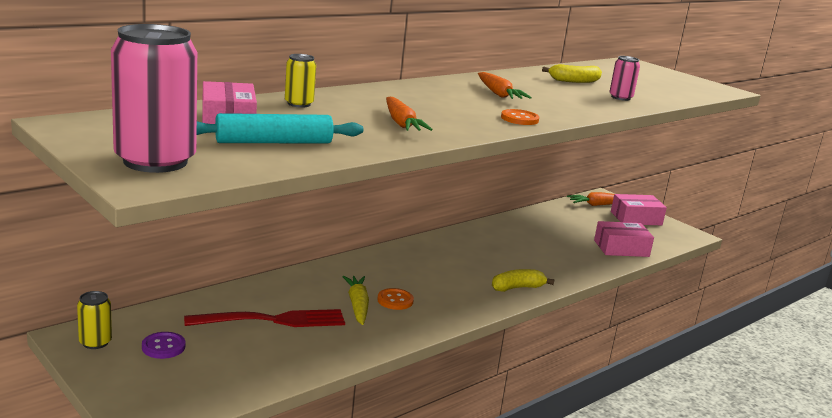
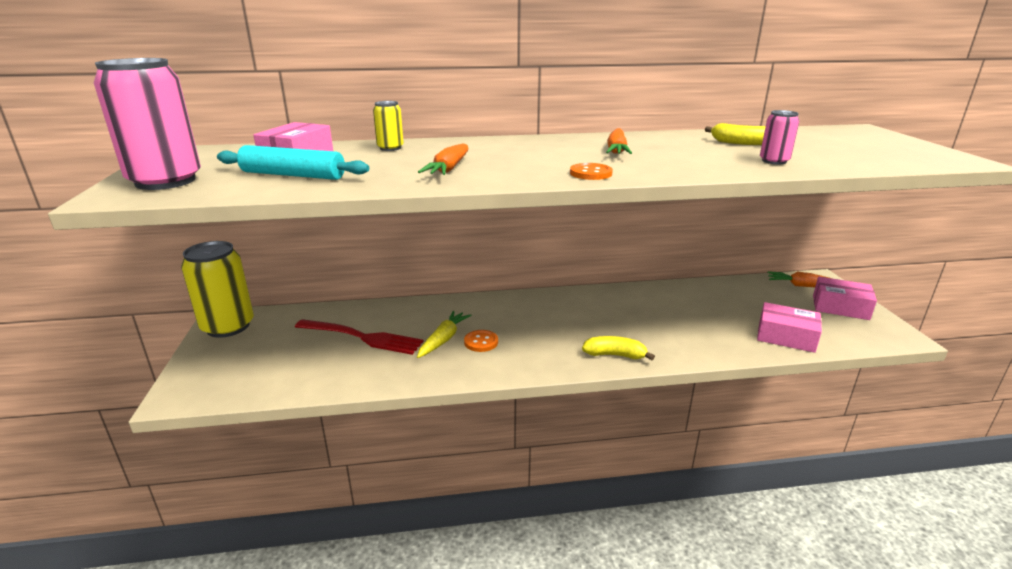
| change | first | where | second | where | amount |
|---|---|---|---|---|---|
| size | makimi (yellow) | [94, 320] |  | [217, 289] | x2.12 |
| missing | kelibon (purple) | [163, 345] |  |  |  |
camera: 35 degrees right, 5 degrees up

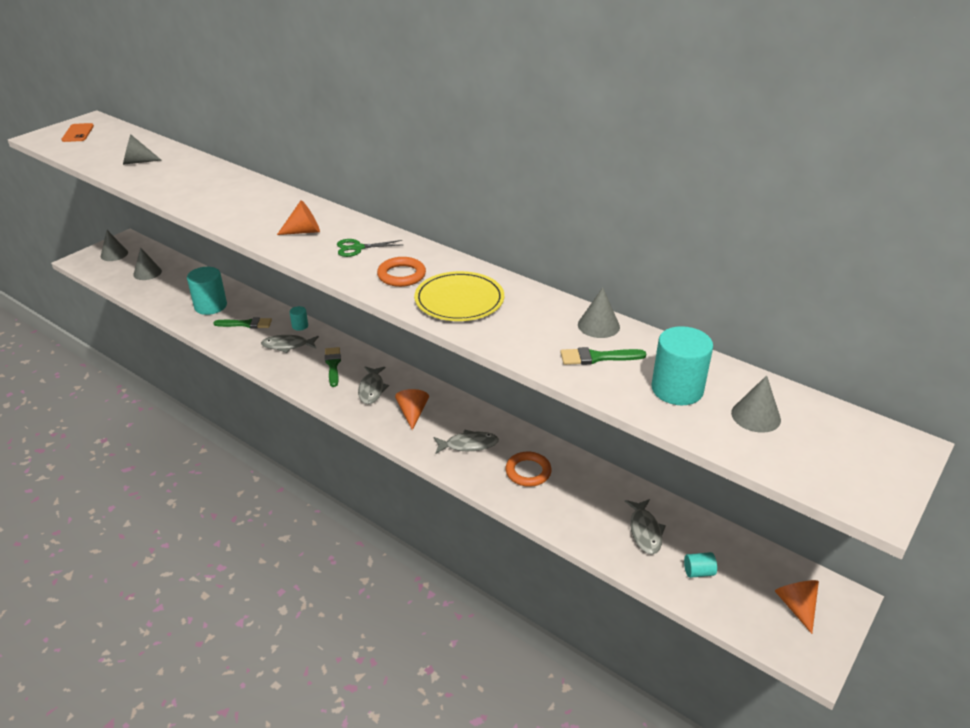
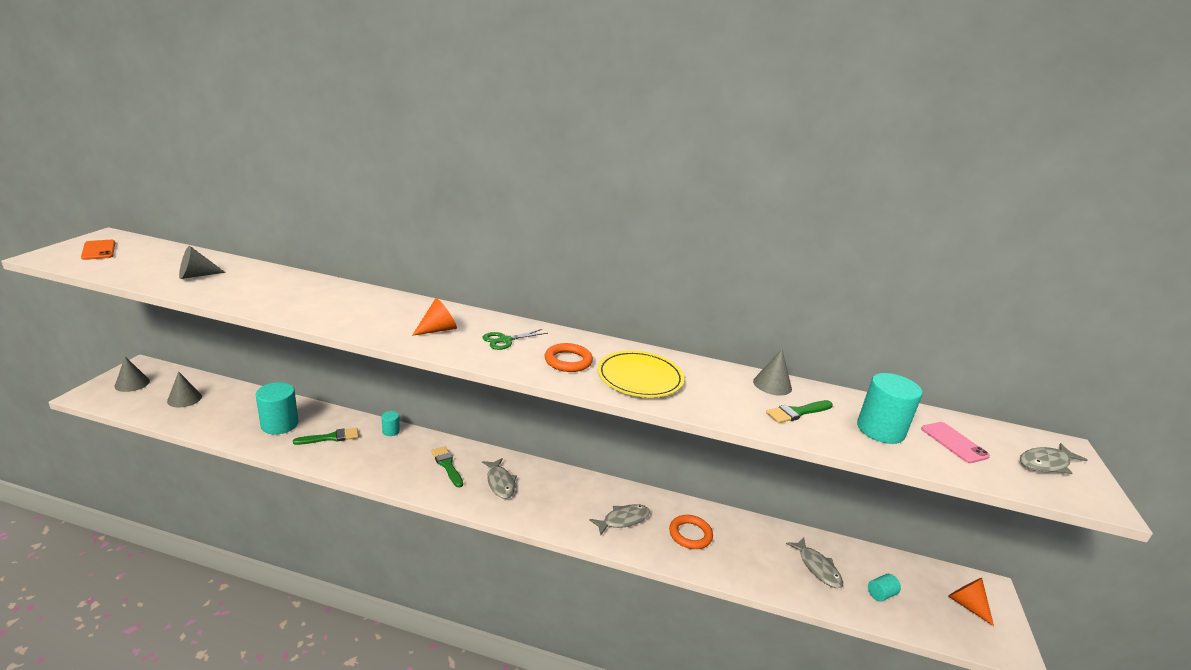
| change | first | where | second | where | amount |
|---|---|---|---|---|---|
| relocated | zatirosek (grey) | [290, 344] |  | [1053, 458] |  |
| missing | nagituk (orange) | [412, 409] |  |  |  |
| exchanged | nagituk (grey) | [756, 404] | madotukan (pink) | [955, 442] |  |
camera: 25 degrees left, 10 degrees down

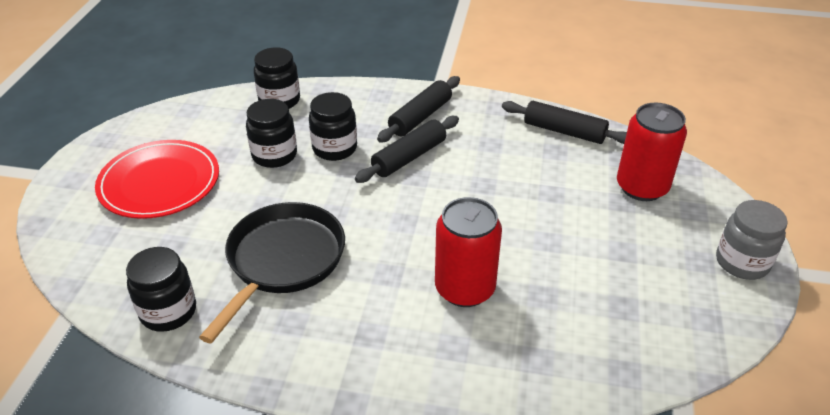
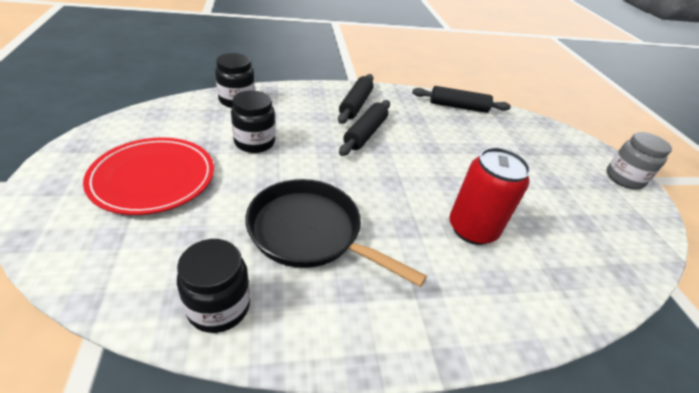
| change | first | where | second | where | amount |
|---|---|---|---|---|---|
| spun | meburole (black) | [272, 272] |  | [336, 233] | 60 degrees counterclockwise |
| missing | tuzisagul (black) | [333, 126] |  |  |  |
| missing | makimi (red) | [652, 152] |  |  |  |
camera: 25 degrees left, 0 degrees up

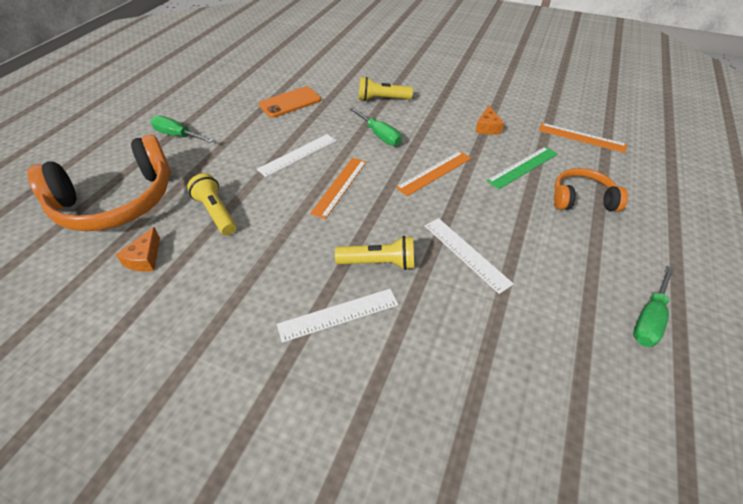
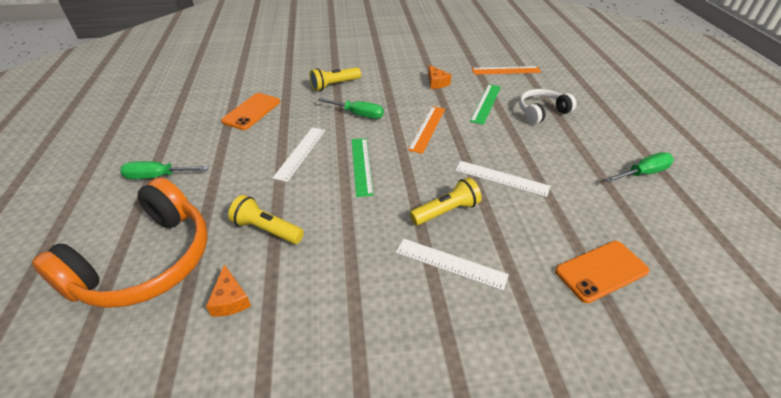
| change | first | where | second | where | amount |
|---|---|---|---|---|---|
| spun | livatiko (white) | [338, 316] |  | [452, 265] | 75 degrees clockwise |
| colour | livatiko (orange) | [338, 188] | livatiko (green) | [362, 167] |  |
| colour | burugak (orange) | [591, 189] | burugak (white) | [547, 106] |  |
| spun | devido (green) | [653, 306] |  | [639, 167] | 120 degrees counterclockwise |
| appeared |  |  | madotukan (orange) | [602, 272] |  |
camera: 30 degrees left, 5 degrees down

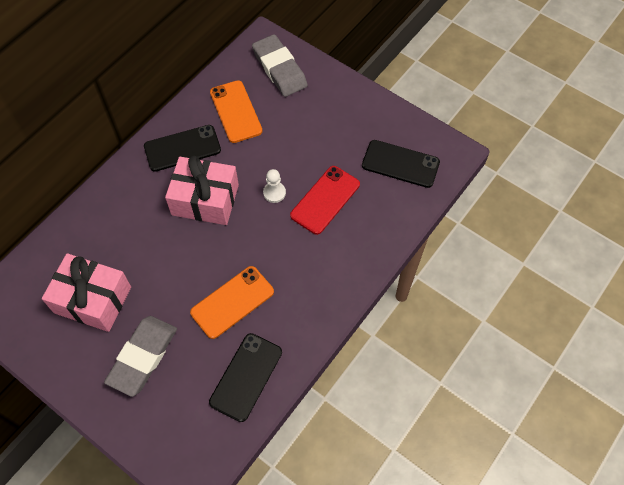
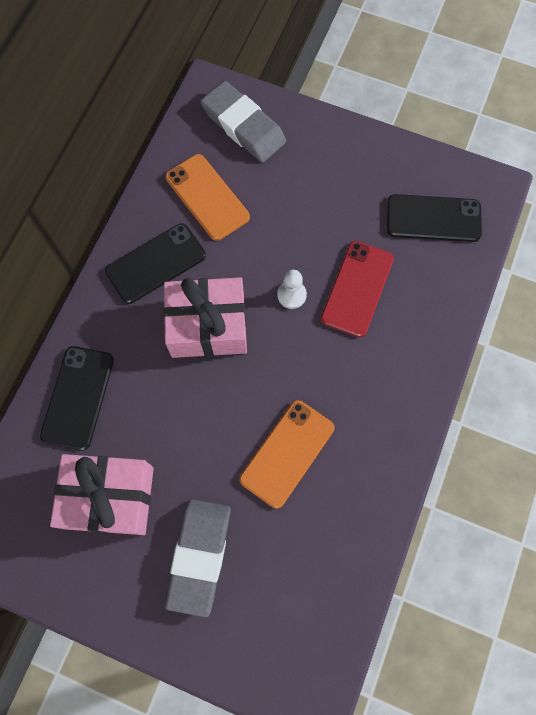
| change | first | where | second | where | amount |
|---|---|---|---|---|---|
| relocated | madotukan (black) | [245, 377] |  | [77, 398] |  |
camera: 15 degrees left, 10 degrees up

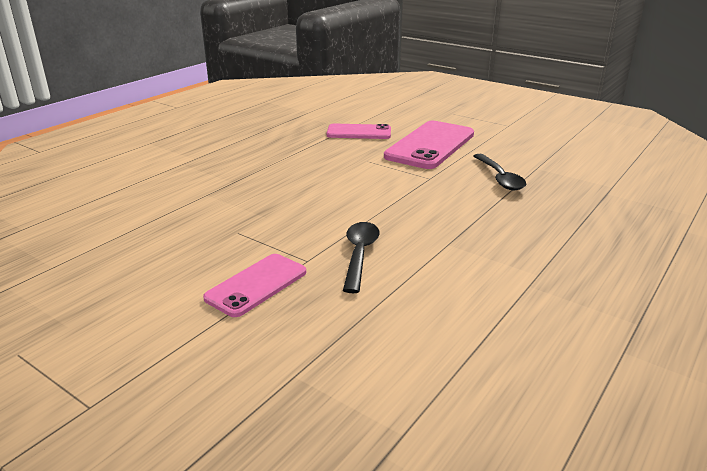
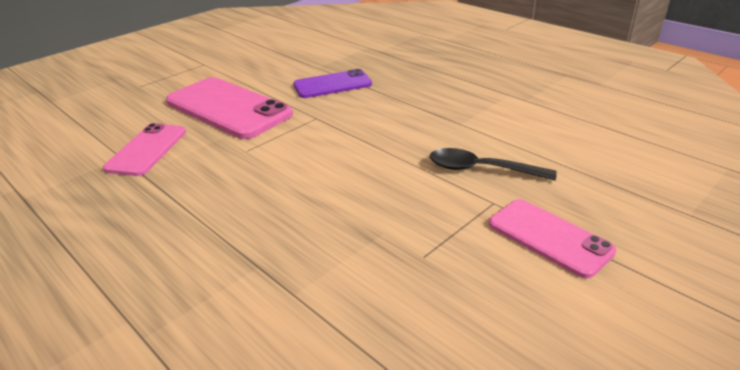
| change | first | where | second | where | amount |
|---|---|---|---|---|---|
| exchanged | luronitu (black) | [500, 172] | madotukan (purple) | [332, 83] |  |
camera: 80 degrees left, 5 degrees up

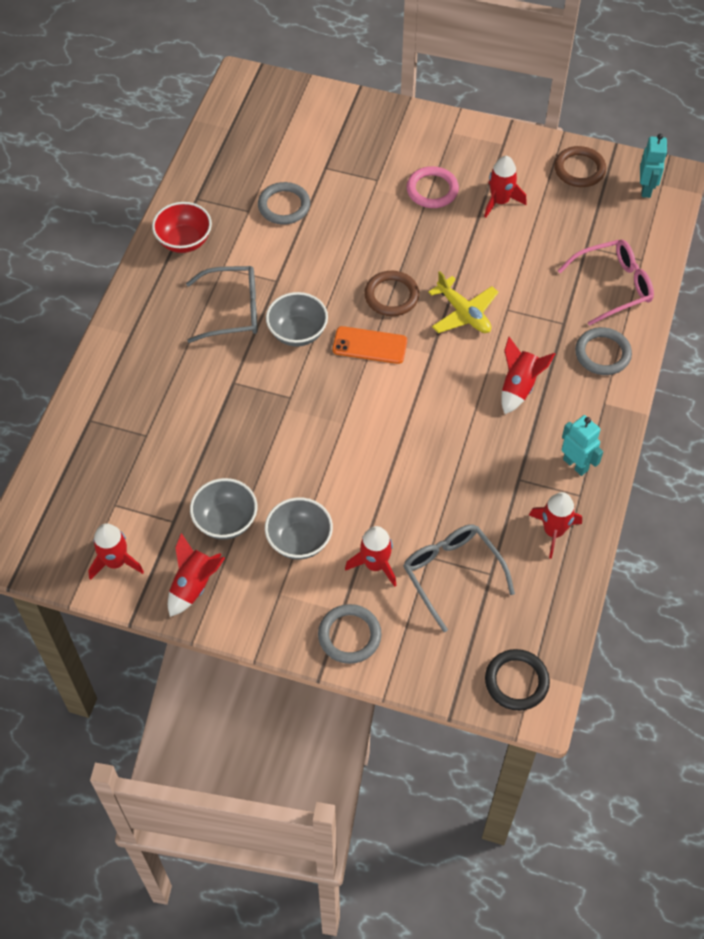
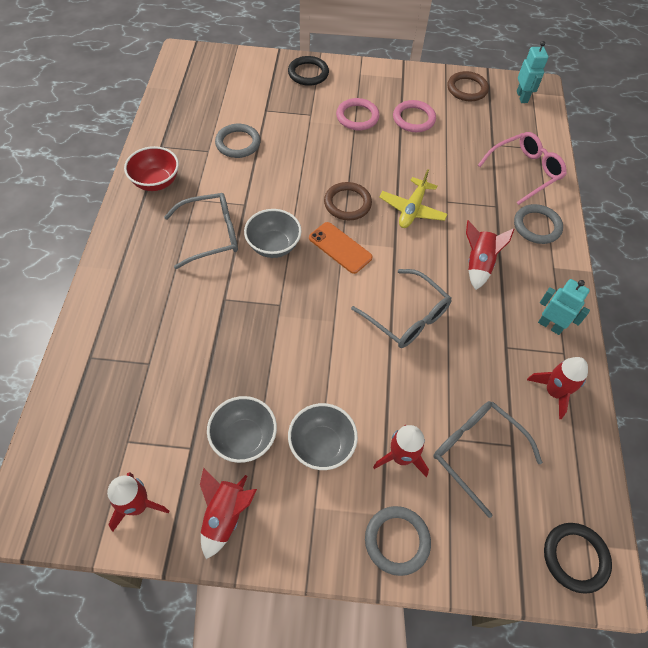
| change | first | where | second | where | amount |
|---|---|---|---|---|---|
| spun | madotukan (orange) | [370, 345] |  | [341, 248] | 45 degrees clockwise |
| spun | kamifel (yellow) | [463, 302] |  | [413, 198] | 75 degrees clockwise |
| exchanged | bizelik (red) | [505, 187] | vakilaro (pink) | [414, 116] |  |
| appeared |  |  | vakilaro (black) | [308, 71] |  |
| appeared |  |  | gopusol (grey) | [401, 308] |  |
camera: 15 degrees left, 0 degrees up

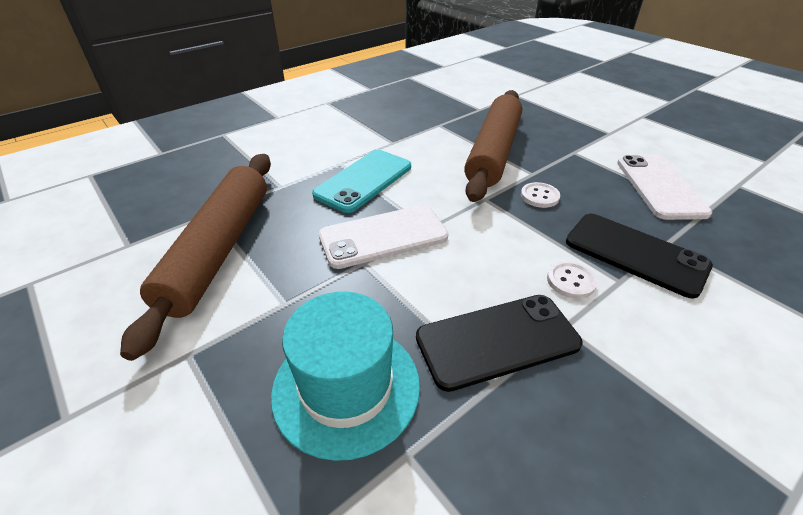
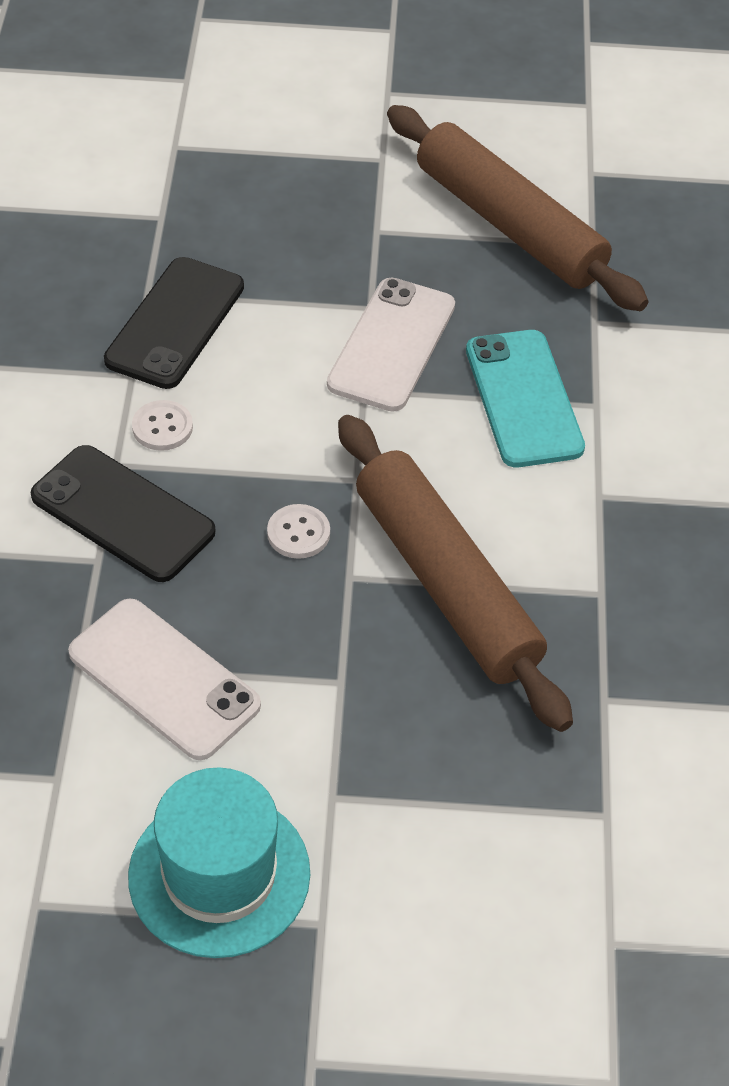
| change | first | where | second | where | amount |
|---|---|---|---|---|---|
| relocated | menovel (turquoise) | [345, 376] |  | [219, 862] |  |
| spun | madotukan (black) | [639, 256] |  | [123, 513] | 45 degrees clockwise |
camera: 130 degrees right, 10 degrees up

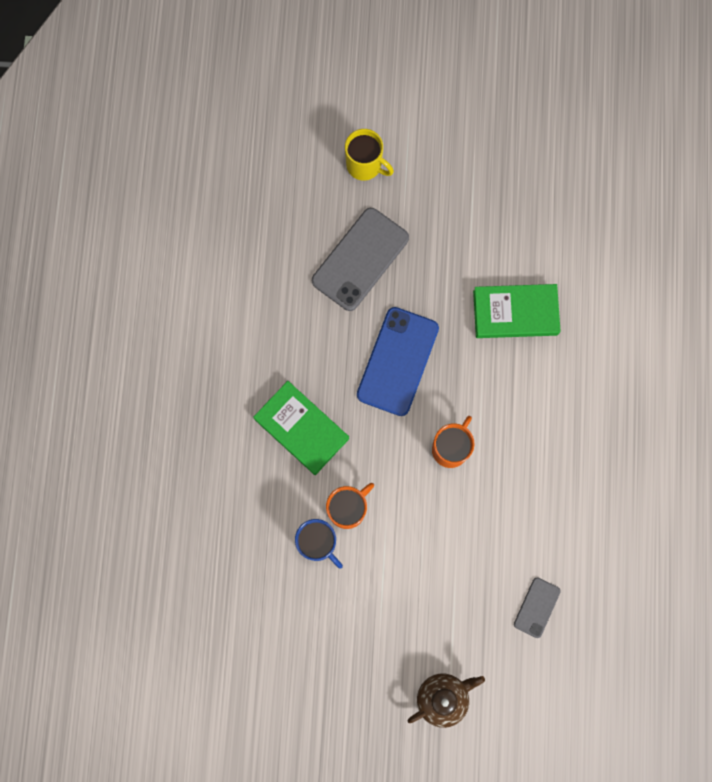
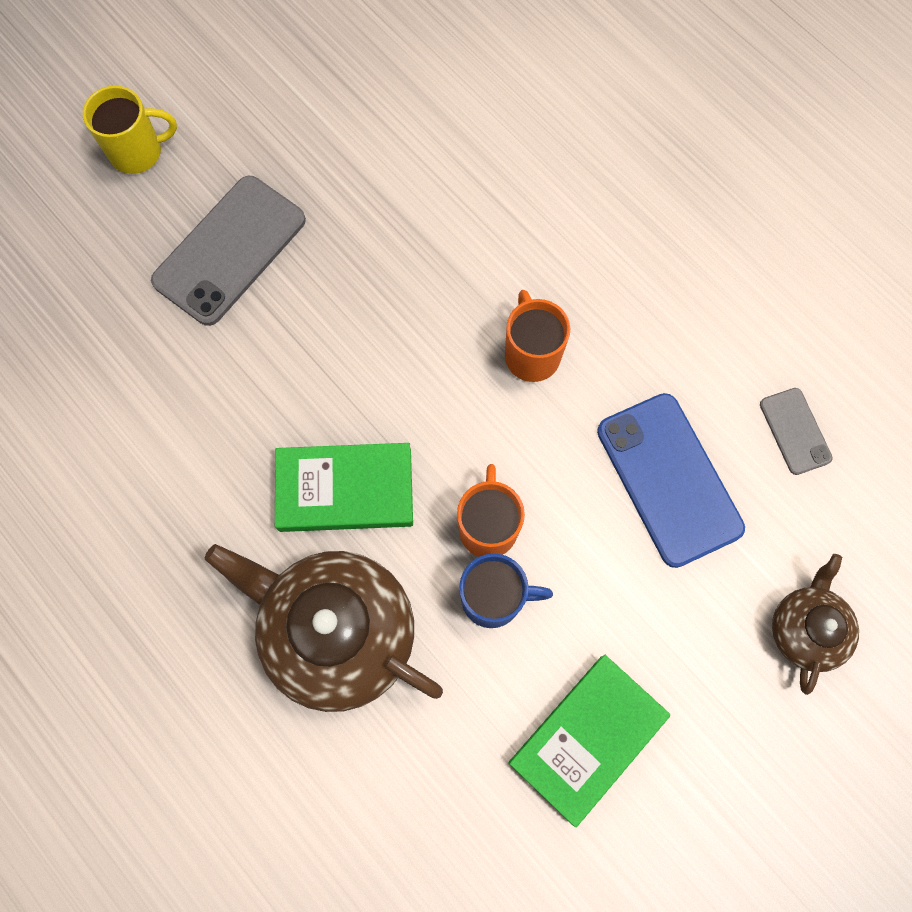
| change | first | where | second | where | amount |
|---|---|---|---|---|---|
| spun | madotukan (grey) | [360, 259] |  | [228, 251] | 45 degrees clockwise |
| relocated | madotukan (blue) | [398, 361] |  | [671, 480] |  |
| relocated | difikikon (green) | [517, 311] |  | [589, 741] |  |
| appeared |  |  | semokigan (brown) | [323, 628] |  |
camera: 45 degrees left, 5 degrees down

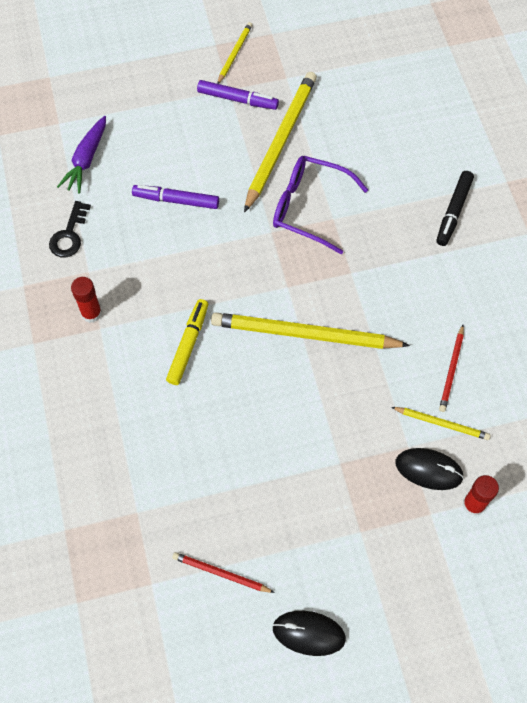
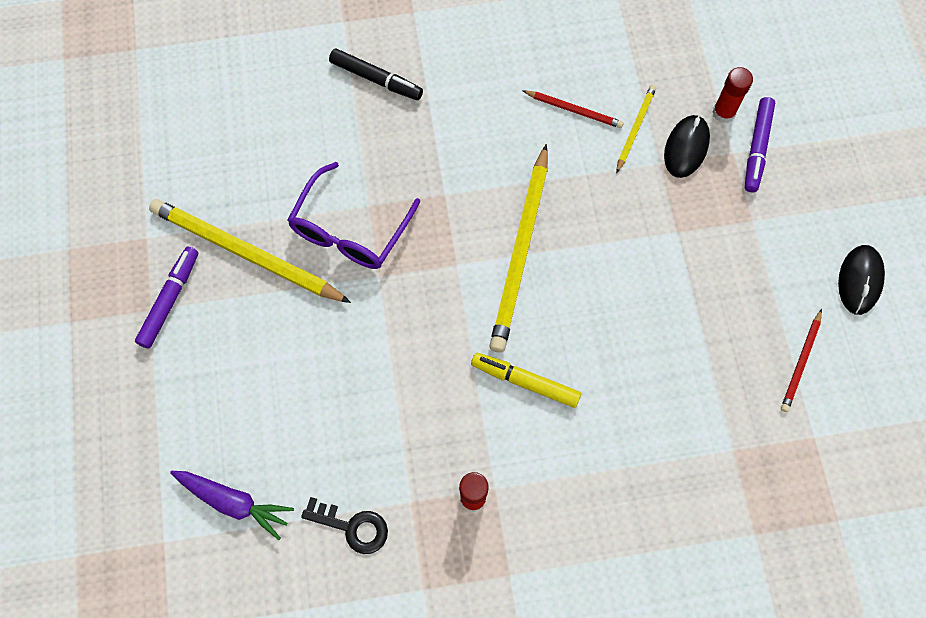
| change | first | where | second | where | amount |
|---|---|---|---|---|---|
| relocated | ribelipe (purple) | [175, 197] |  | [760, 144] |  |
| missing | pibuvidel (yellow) | [234, 53] |  |  |  |
camera: 85 degrees left, 5 degrees up

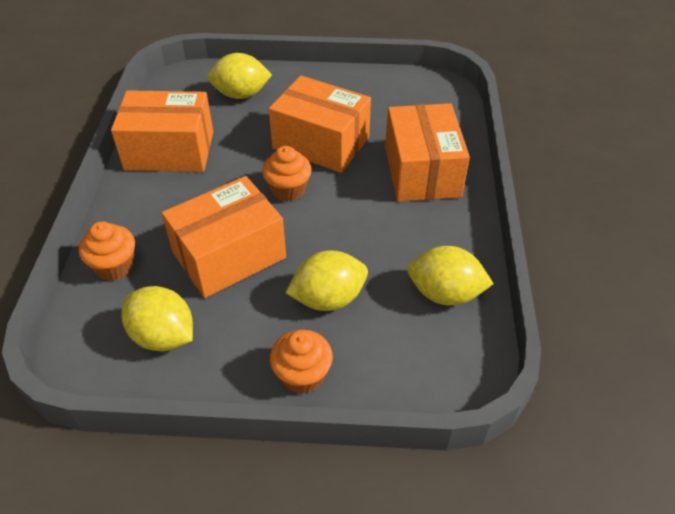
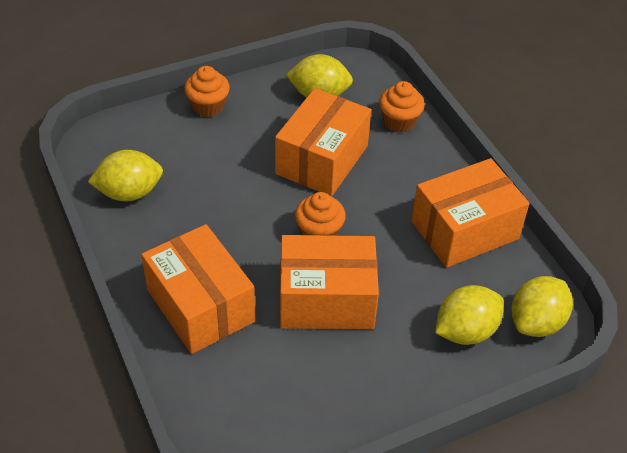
| change | first | where | second | where | amount |
|---|---|---|---|---|---|
| relocated | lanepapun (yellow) | [327, 280] |  | [542, 306] |  |
camera: 150 degrees right, 0 degrees up

